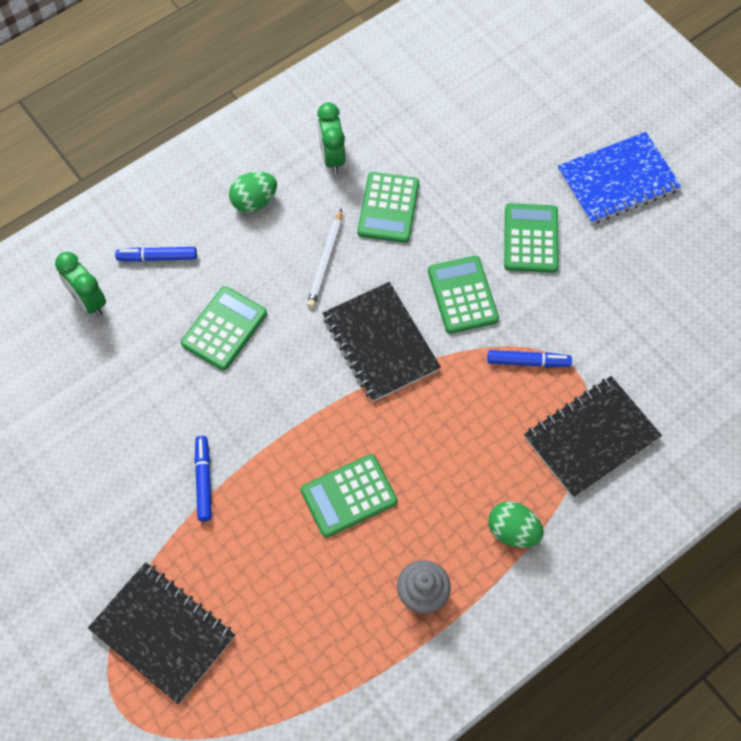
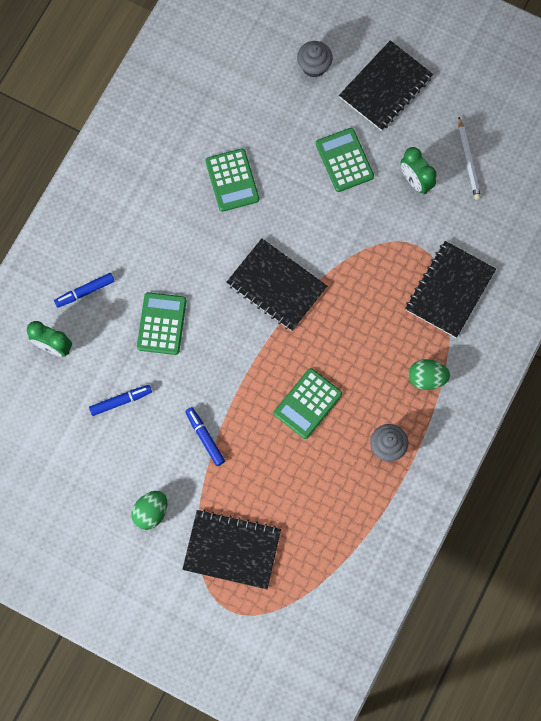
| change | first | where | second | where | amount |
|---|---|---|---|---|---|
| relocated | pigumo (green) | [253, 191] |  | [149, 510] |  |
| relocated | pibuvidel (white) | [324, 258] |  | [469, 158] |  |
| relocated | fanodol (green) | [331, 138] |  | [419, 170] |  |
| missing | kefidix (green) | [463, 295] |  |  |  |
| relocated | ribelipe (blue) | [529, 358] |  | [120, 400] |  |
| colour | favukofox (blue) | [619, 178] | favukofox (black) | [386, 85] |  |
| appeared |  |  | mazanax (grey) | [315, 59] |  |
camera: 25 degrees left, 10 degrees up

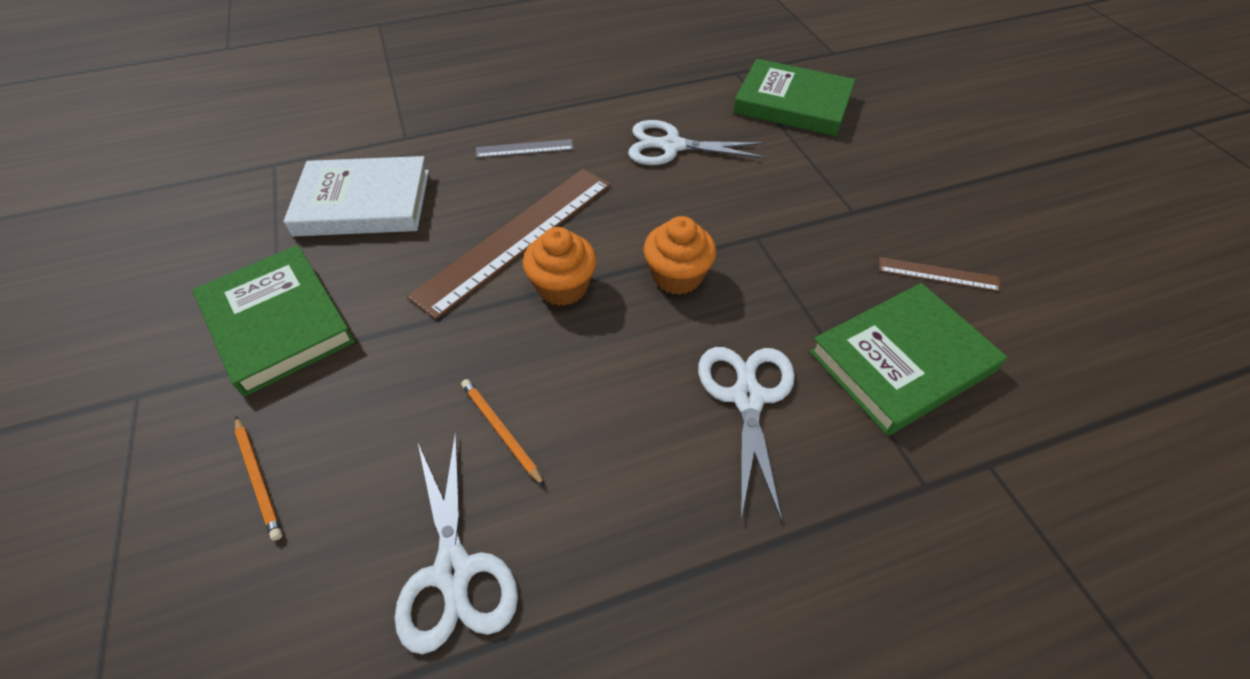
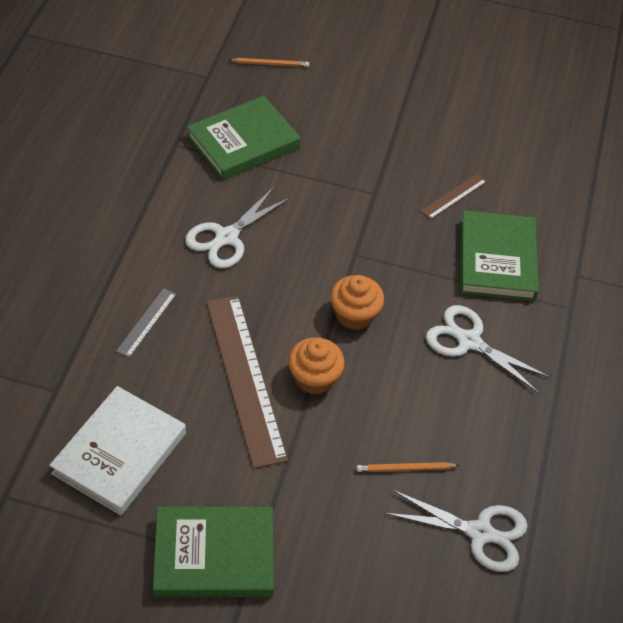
| change | first | where | second | where | amount |
|---|---|---|---|---|---|
| relocated | pibuvidel (orange) | [259, 479] |  | [269, 62] |  |
camera: 60 degrees left, 0 degrees up

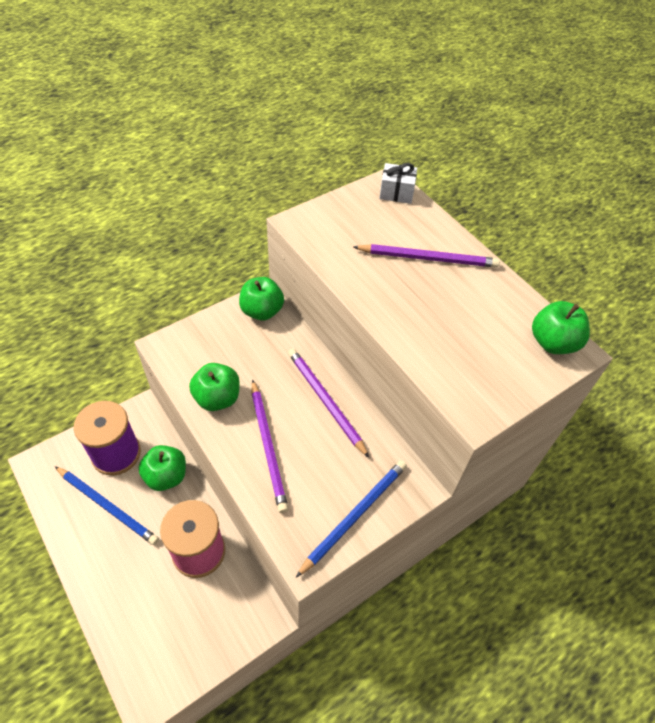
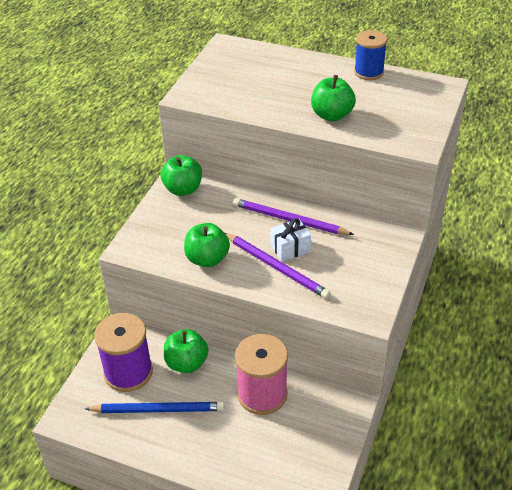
| change | first | where | second | where | amount |
|---|---|---|---|---|---|
| missing | pibuvidel (blue) | [351, 519] |  |  |  |
| missing | pibuvidel (purple) | [427, 256] |  |  |  |
| relocated | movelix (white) | [398, 183] |  | [290, 240] |  |
| relocated | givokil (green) | [561, 327] |  | [333, 98] |  |
| appeared |  |  | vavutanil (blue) | [371, 55] |  |
camera: 30 degrees left, 10 degrees down

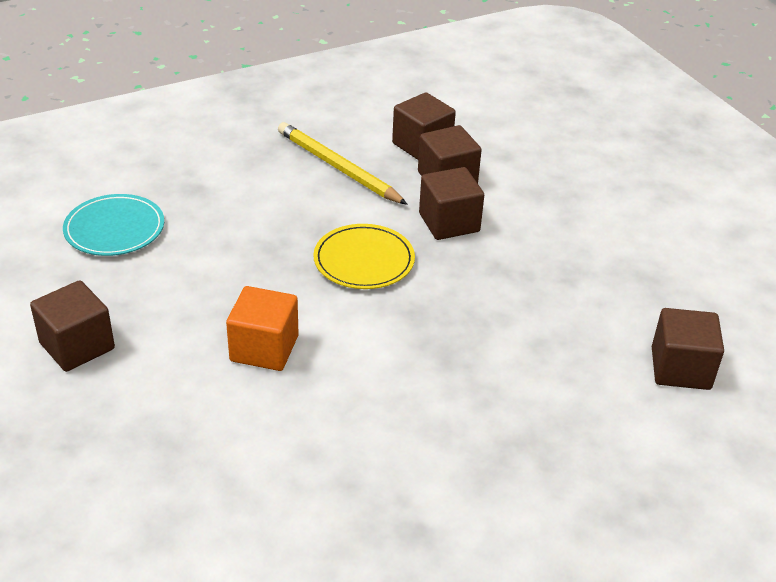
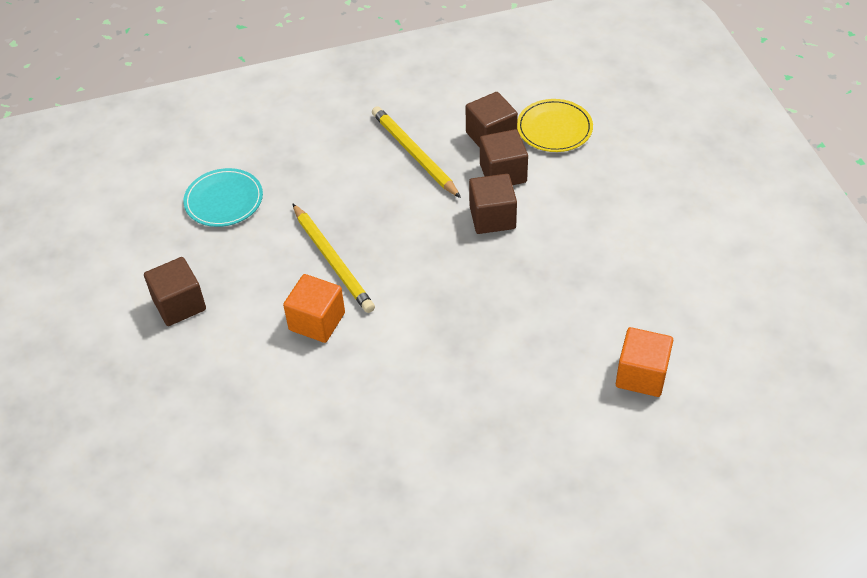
| change | first | where | second | where | amount |
|---|---|---|---|---|---|
| relocated | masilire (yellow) | [364, 256] |  | [555, 125] |  |
| colour | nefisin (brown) | [688, 349] | nefisin (orange) | [644, 362] |  |
| appeared |  |  | pibuvidel (yellow) | [333, 258] |  |
camera: 15 degrees right, 10 degrees up

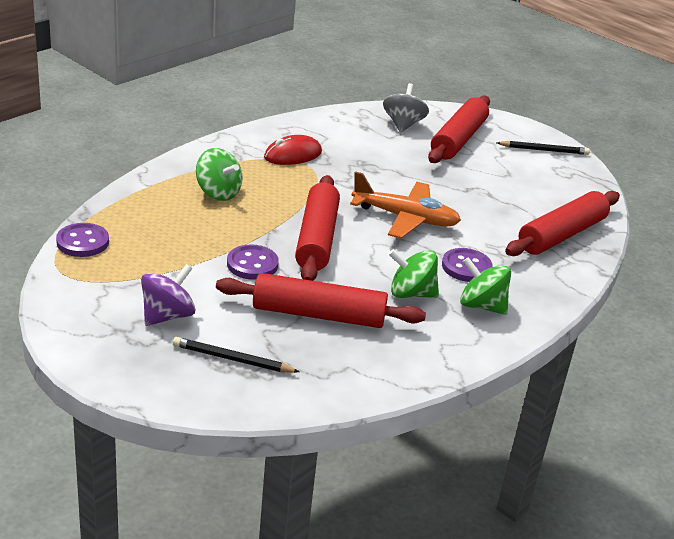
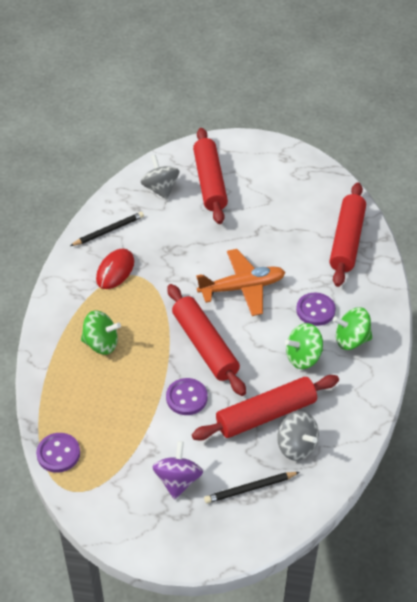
| change | first | where | second | where | amount |
|---|---|---|---|---|---|
| relocated | pibuvidel (black) | [543, 148] |  | [107, 229] |  |
| appeared |  |  | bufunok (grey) | [298, 436] |  |
camera: 30 degrees left, 15 degrees up

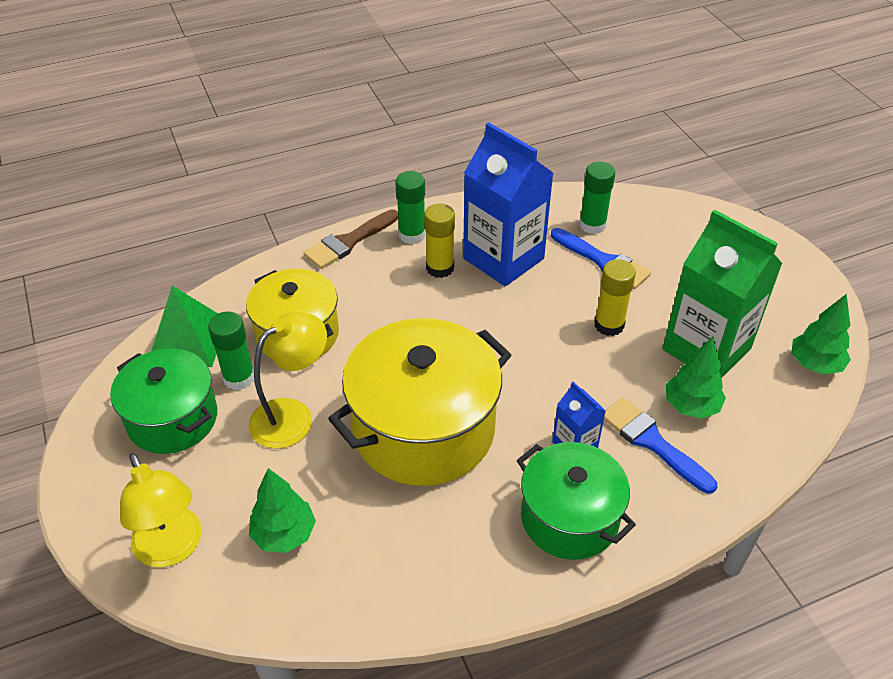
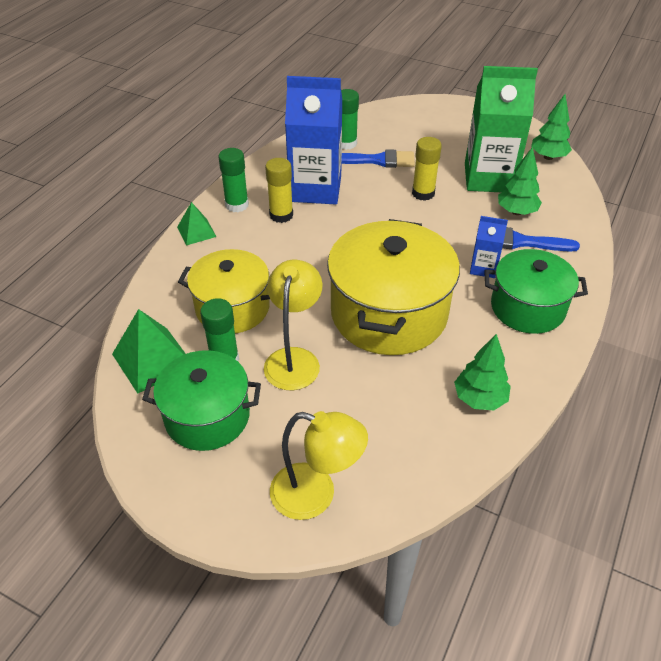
| change | first | where | second | where | amount |
|---|---|---|---|---|---|
| relocated | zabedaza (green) | [282, 510] |  | [482, 372] |  |
| exchanged | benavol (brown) | [350, 239] | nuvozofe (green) | [197, 224] |  |
camera: 40 degrees left, 0 degrees up

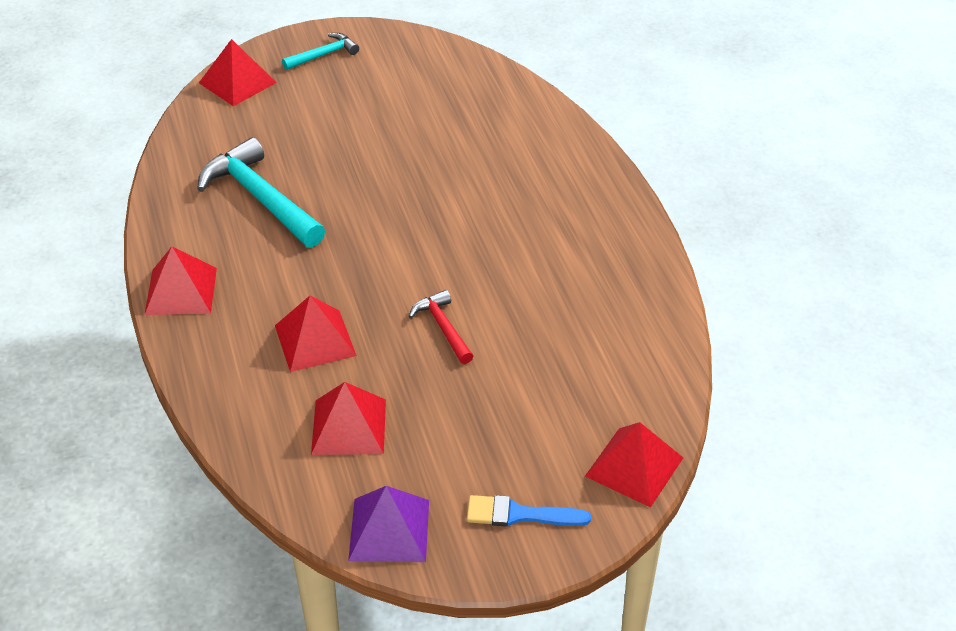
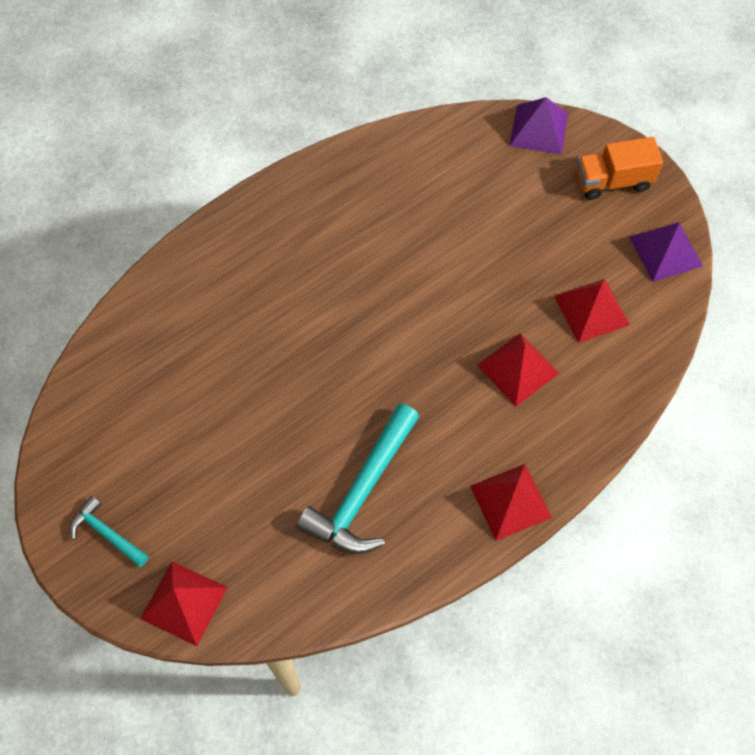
| change | first | where | second | where | amount |
|---|---|---|---|---|---|
| missing | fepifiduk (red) | [441, 327] |  |  |  |
| exchanged | benavol (blue) | [529, 510] | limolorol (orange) | [619, 168] |  |
| colour | nuvozofe (red) | [634, 464] | nuvozofe (purple) | [538, 126] |  |
camera: 110 degrees left, 20 degrees up

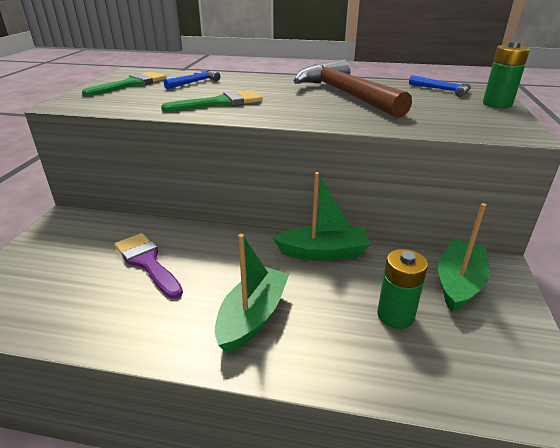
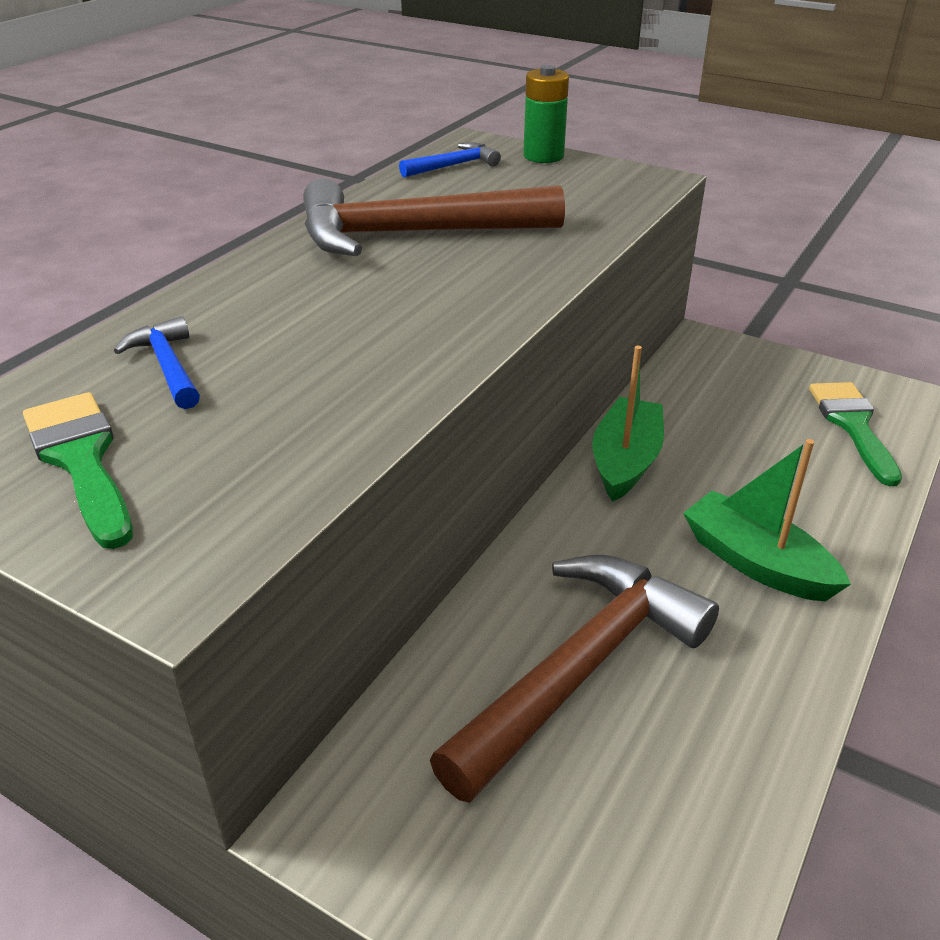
| change | first | where | second | where | amount |
|---|---|---|---|---|---|
| exchanged | benavol (purple) | [148, 266] | fepifiduk (brown) | [574, 679] |  |
| relocated | benavol (green) | [212, 101] |  | [855, 434] |  |
| missing | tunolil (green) | [402, 289] |  |  |  |
| missing | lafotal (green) | [464, 257] |  |  |  |
camera: 70 degrees left, 5 degrees up

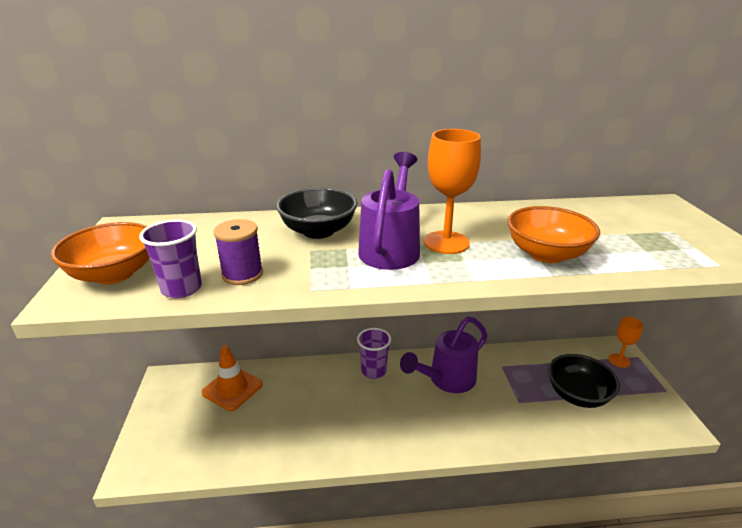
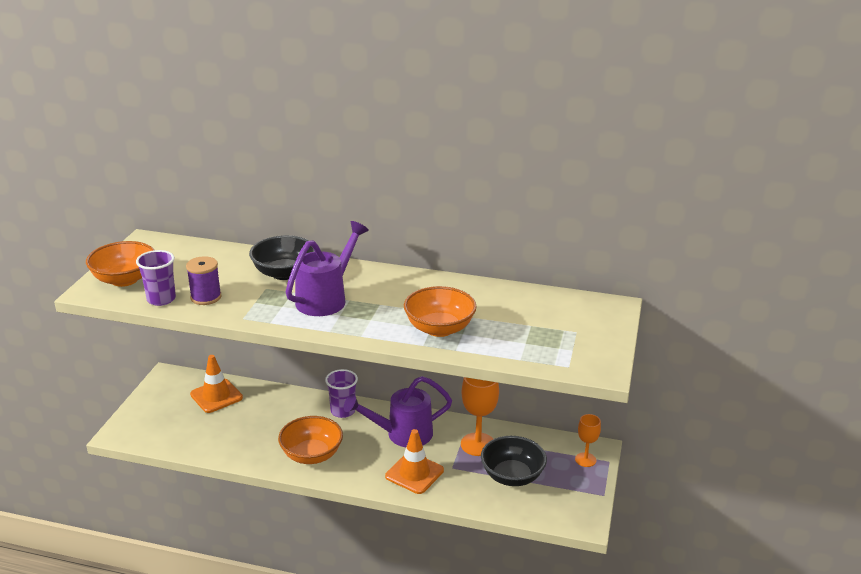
| change | first | where | second | where | amount |
|---|---|---|---|---|---|
| relocated | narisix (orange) | [452, 191] |  | [480, 416] |  |
| appeared |  |  | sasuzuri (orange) | [310, 440] |  |
| appeared |  |  | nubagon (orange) | [414, 461] |  |
camera: 20 degrees right, 0 degrees up

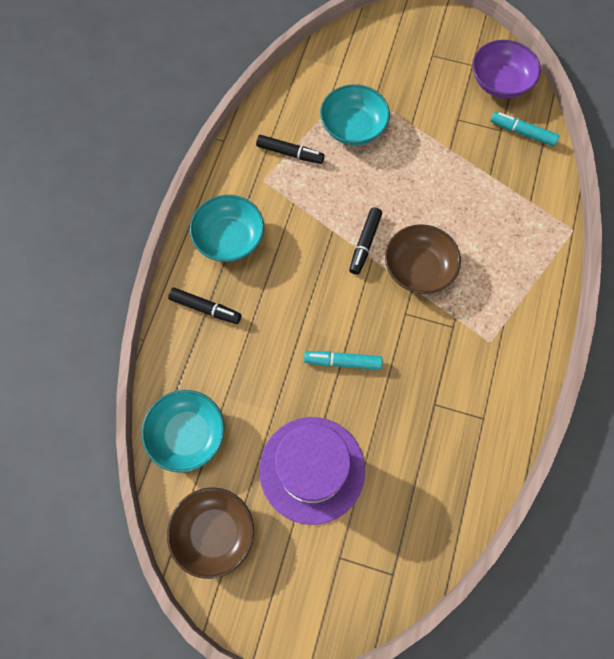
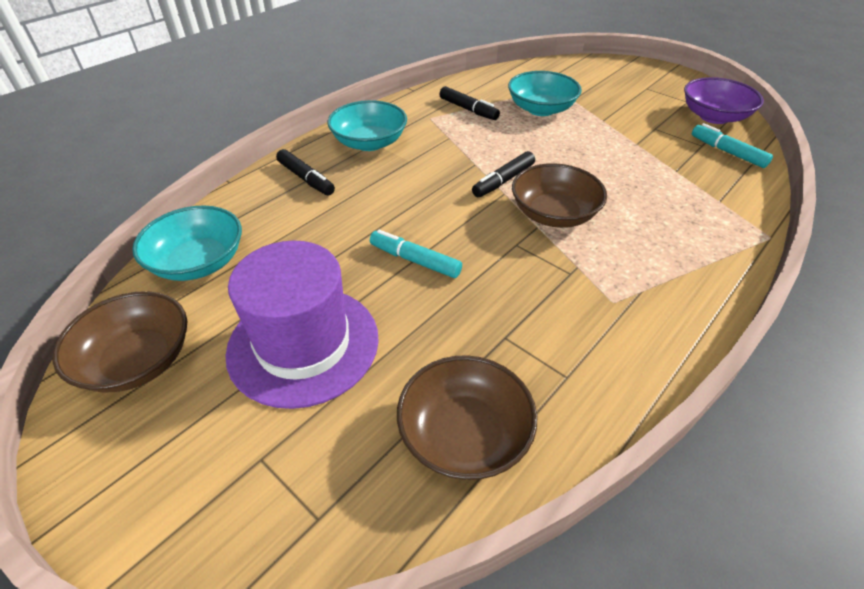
| change | first | where | second | where | amount |
|---|---|---|---|---|---|
| appeared |  |  | sasuzuri (brown) | [467, 417] |  |
camera: 25 degrees right, 25 degrees down

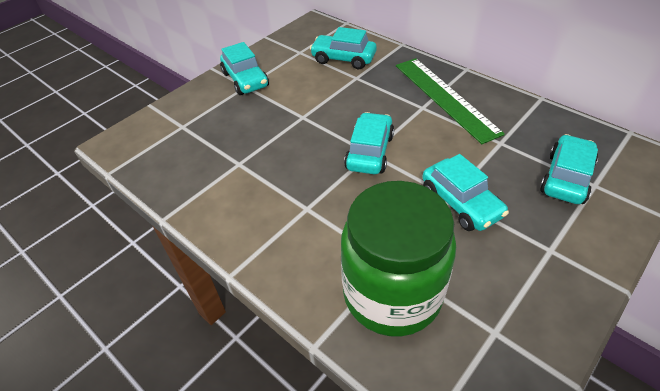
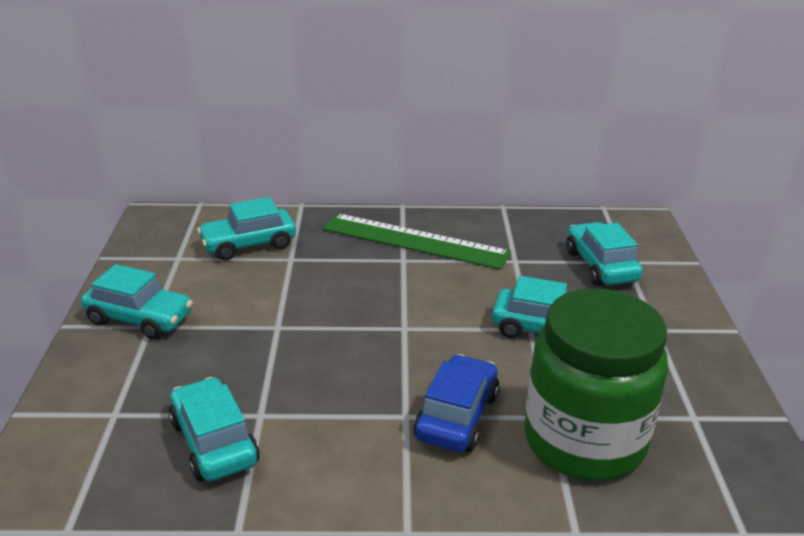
| change | first | where | second | where | amount |
|---|---|---|---|---|---|
| relocated | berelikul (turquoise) | [369, 143] |  | [214, 429] |  |
| appeared |  |  | berelikul (blue) | [456, 403] |  |
camera: 45 degrees left, 15 degrees down

